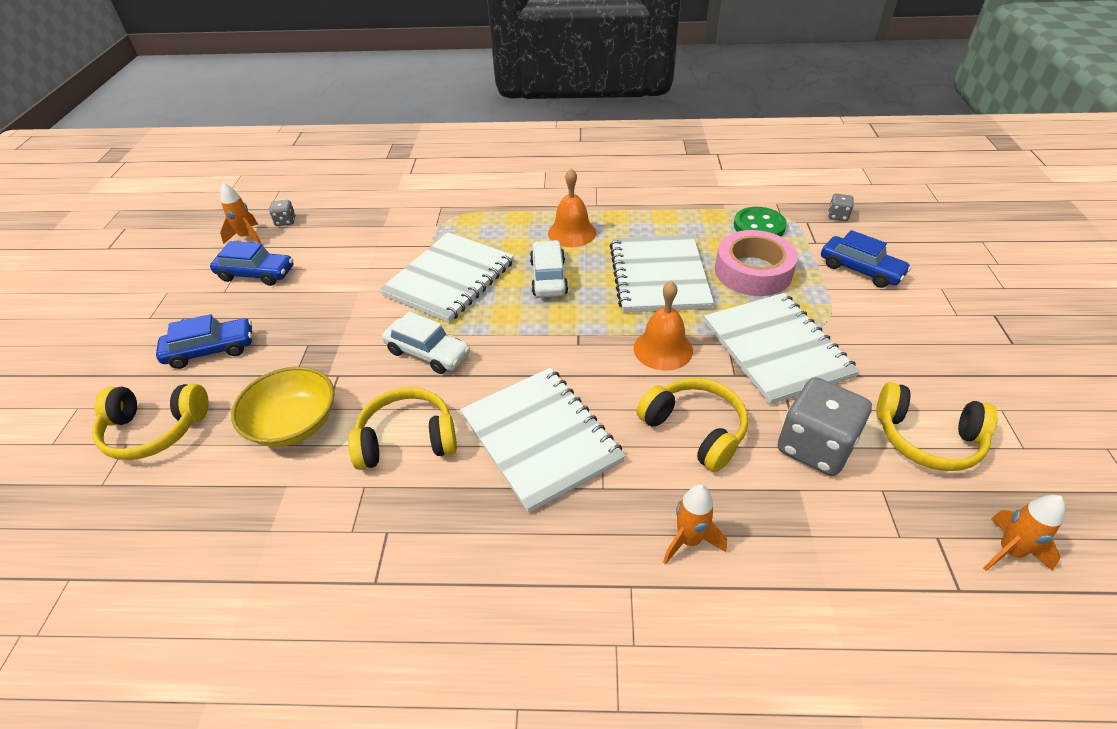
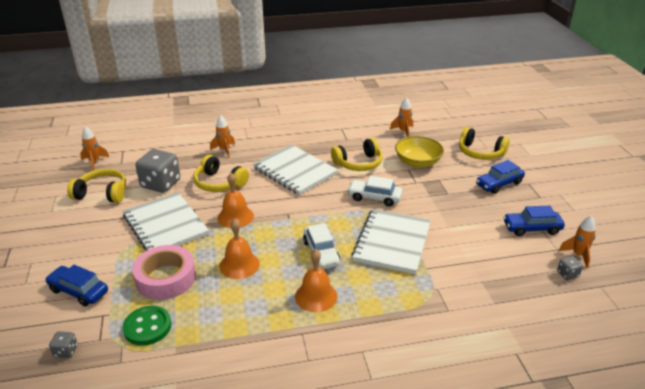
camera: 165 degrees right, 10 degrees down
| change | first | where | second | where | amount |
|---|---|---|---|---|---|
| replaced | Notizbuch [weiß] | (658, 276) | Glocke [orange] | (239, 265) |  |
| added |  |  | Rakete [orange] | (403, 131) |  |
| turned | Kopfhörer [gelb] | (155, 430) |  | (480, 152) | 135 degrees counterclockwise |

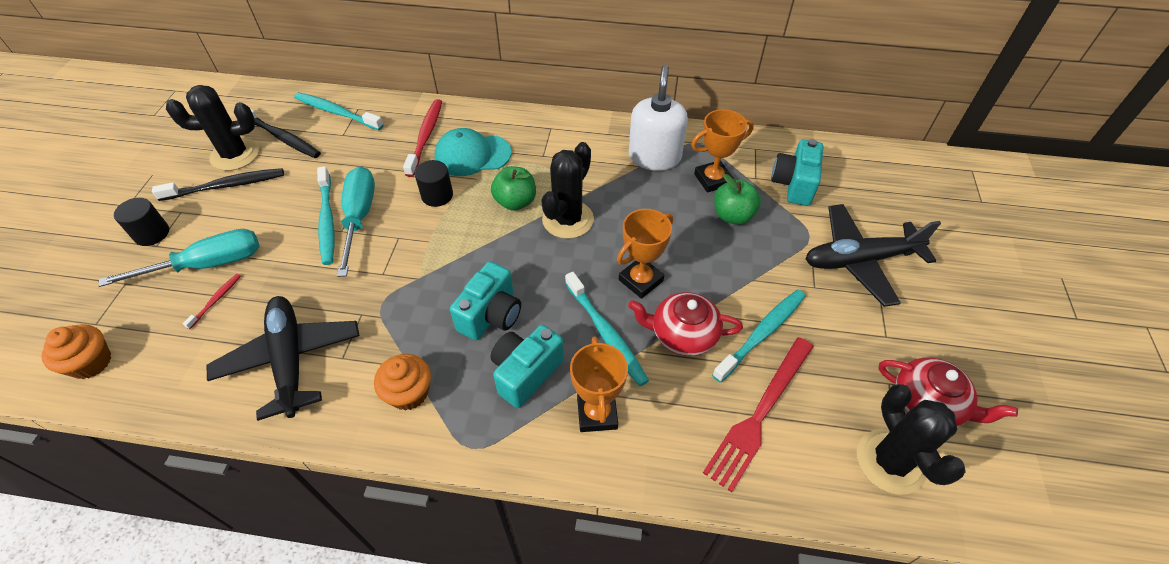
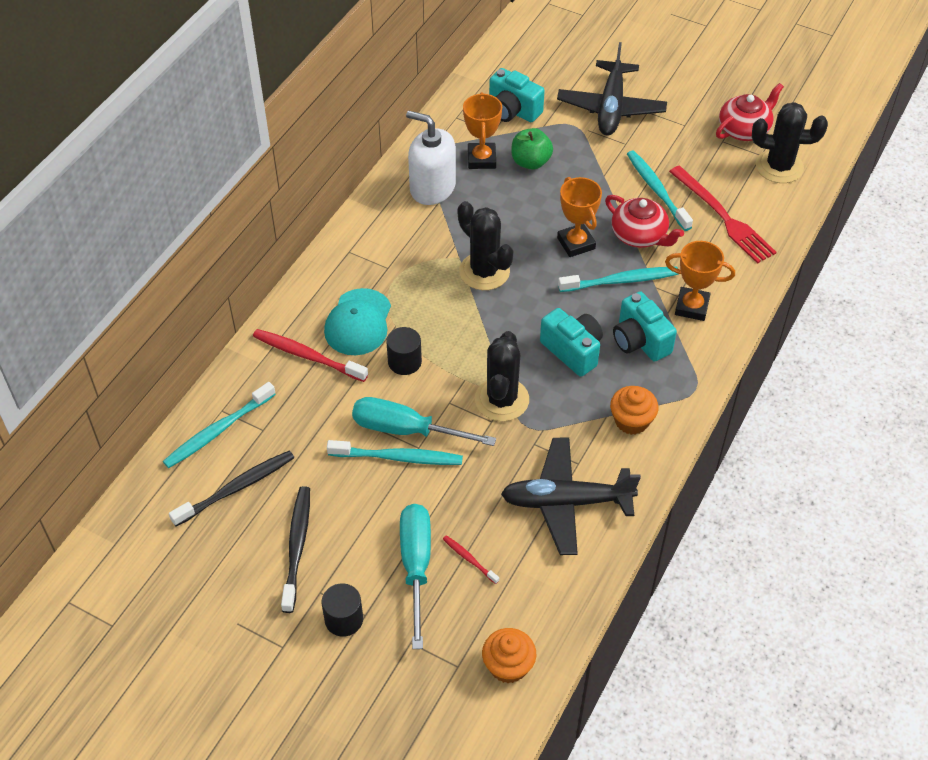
camera: 70 degrees left, 0 degrees up
| change | first | where | second | where | amount |
|---|---|---|---|---|---|
| moved | Kaktus [schwarz] | (235, 155) |  | (502, 400) |  |
| turned | Teekanne [rot] | (682, 334) |  | (640, 235) | 75 degrees counterclockwise |
| removed | Apfel [grün] | (515, 202) |  |  |  |

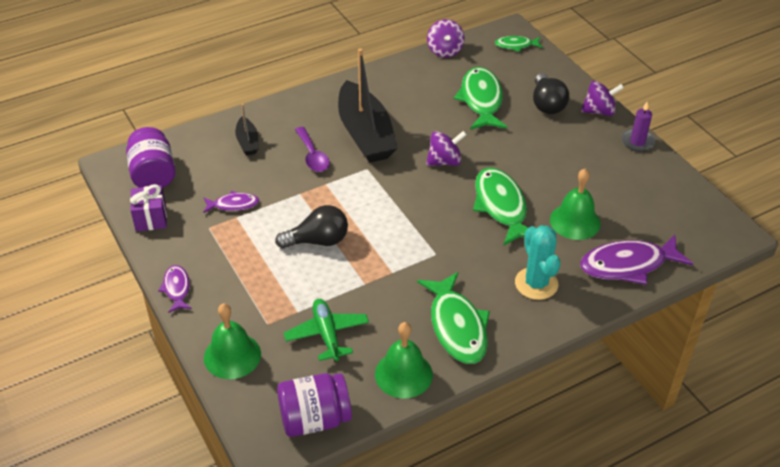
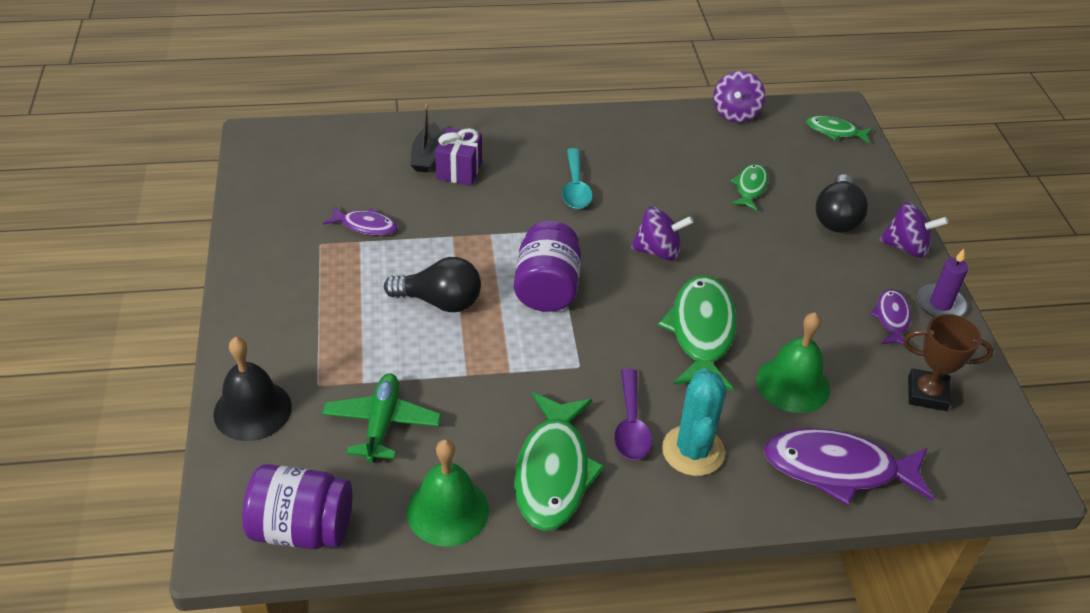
camera: 20 degrees right, 0 degrees up
| change | first | where | second | where | amount |
|---|---|---|---|---|---|
| recoloured | Glocke [grün] | (232, 355) | Glocke [schwarz] | (252, 410) |  |
| moved | Geschenk [lila] | (151, 218) |  | (459, 170) |  |
| moved | Einmachglas [lila] | (153, 175) |  | (547, 288) |  |
| replaced | Boot [schwarz] | (365, 134) | Löffel [türkis] | (575, 188) |  |
| moved | Löffel [lila] | (312, 156) |  | (631, 425) |  |
| resized | Fisch [grün] | (481, 100) |  | (750, 187) | x0.53 |
| moved | Fisch [lila] | (177, 289) |  | (891, 318) |  |
| added |  |  | Pokal [braun] | (927, 393) |  |

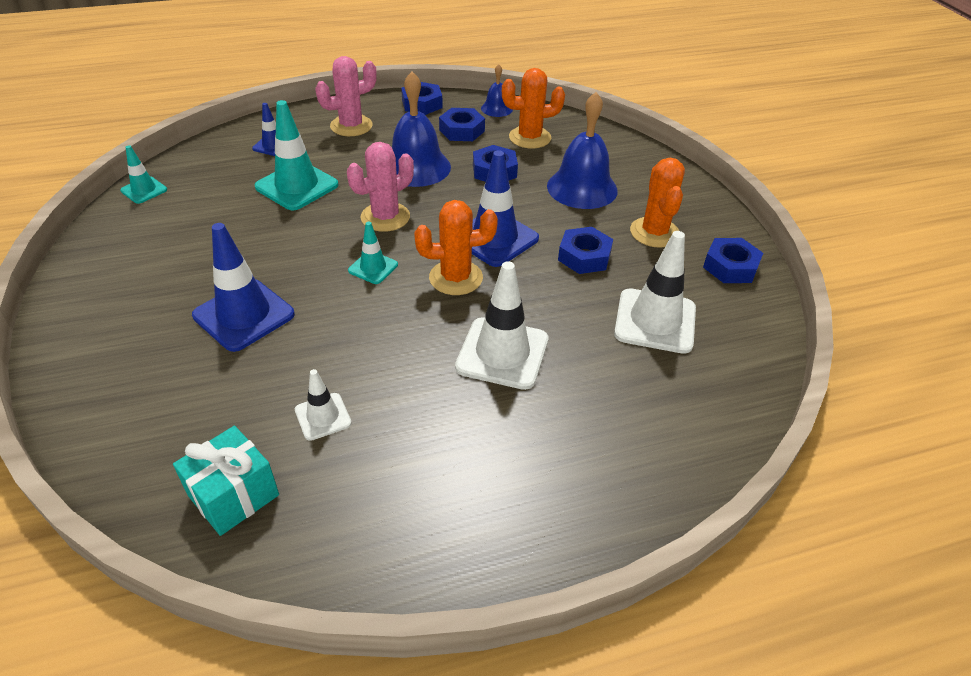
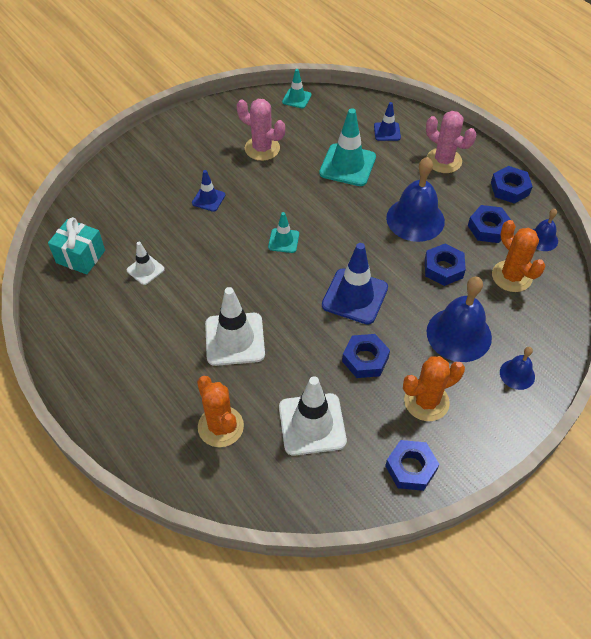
camera: 70 degrees right, 10 degrees up
| change | first | where | second | where | amount |
|---|---|---|---|---|---|
| resized | Leitkegel [blau] | (244, 315) |  | (208, 199) | x0.54 |
| moved | Kaktus [orange] | (456, 278) |  | (220, 426) |  |
| moved | Kaktus [rosa] | (385, 217) |  | (262, 148) |  |
| added |  |  | Glocke [blau] | (517, 374) |  |

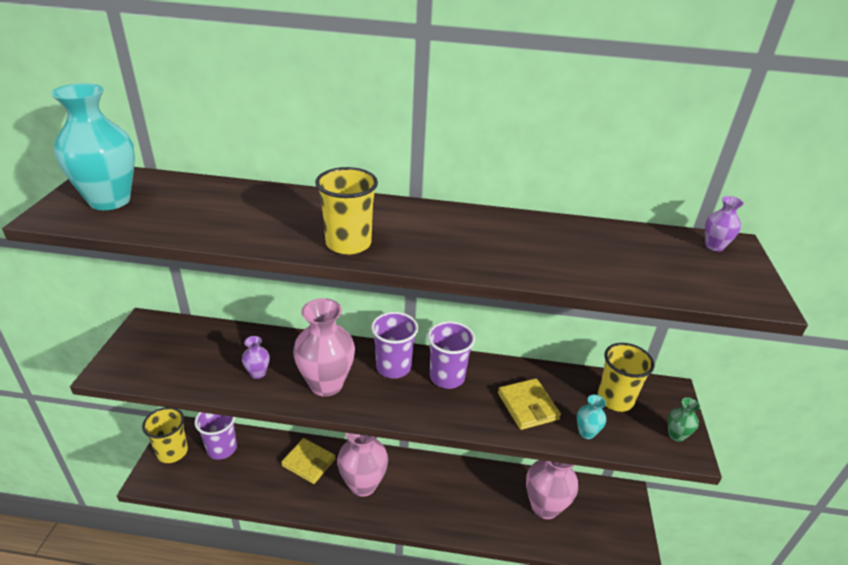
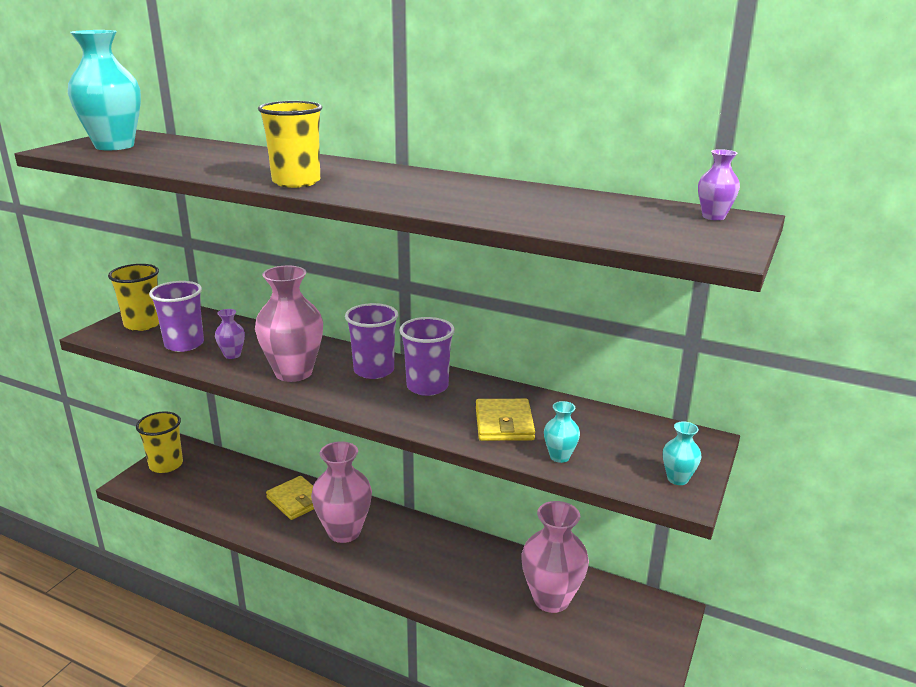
camera: 20 degrees right, 10 degrees down
| change | first | where | second | where | amount |
|---|---|---|---|---|---|
| moved | Becher [gelb] | (615, 399) |  | (143, 324) |  |
| moved | Becher [lila] | (222, 448) |  | (184, 344) |  |
| recoloured | Vase [grün] | (676, 435) | Vase [türkis] | (677, 479) |  |

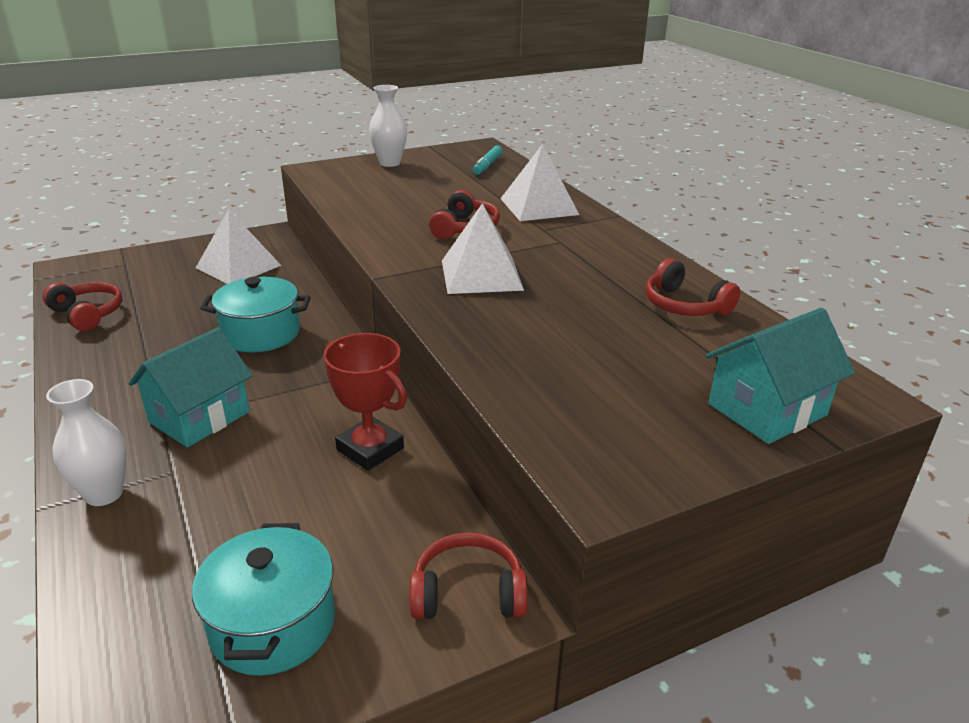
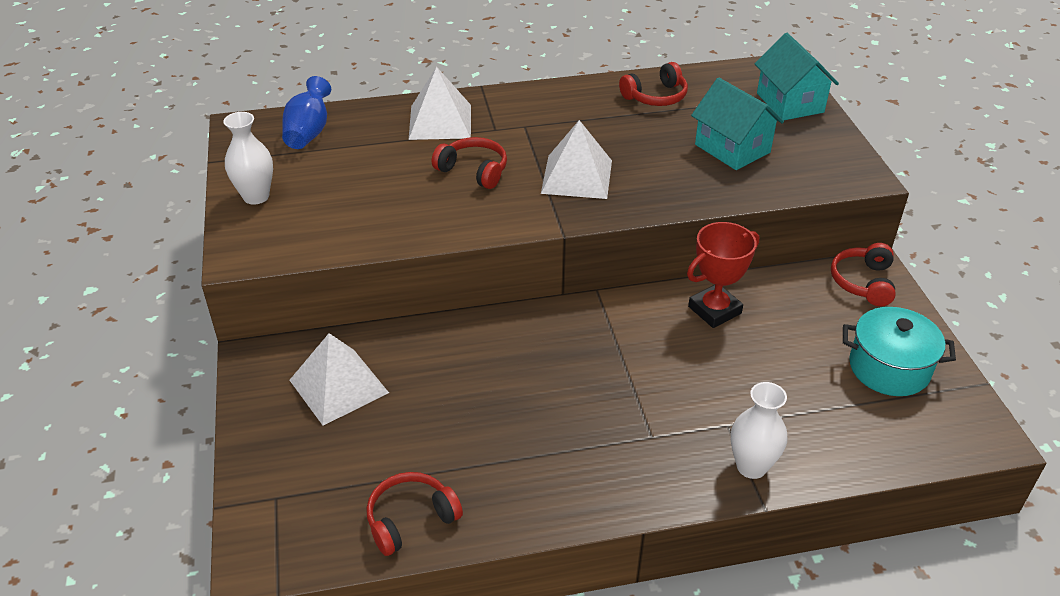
camera: 75 degrees left, 10 degrees up
| change | first | where | second | where | amount |
|---|---|---|---|---|---|
| replaced | Filzstift [türkis] | (487, 165) | Vase [blau] | (308, 132) |  |
| moved | Haus [türkis] | (199, 417) |  | (732, 148) |  |
| removed | Kochtopf [türkis] | (261, 334) |  |  |  |

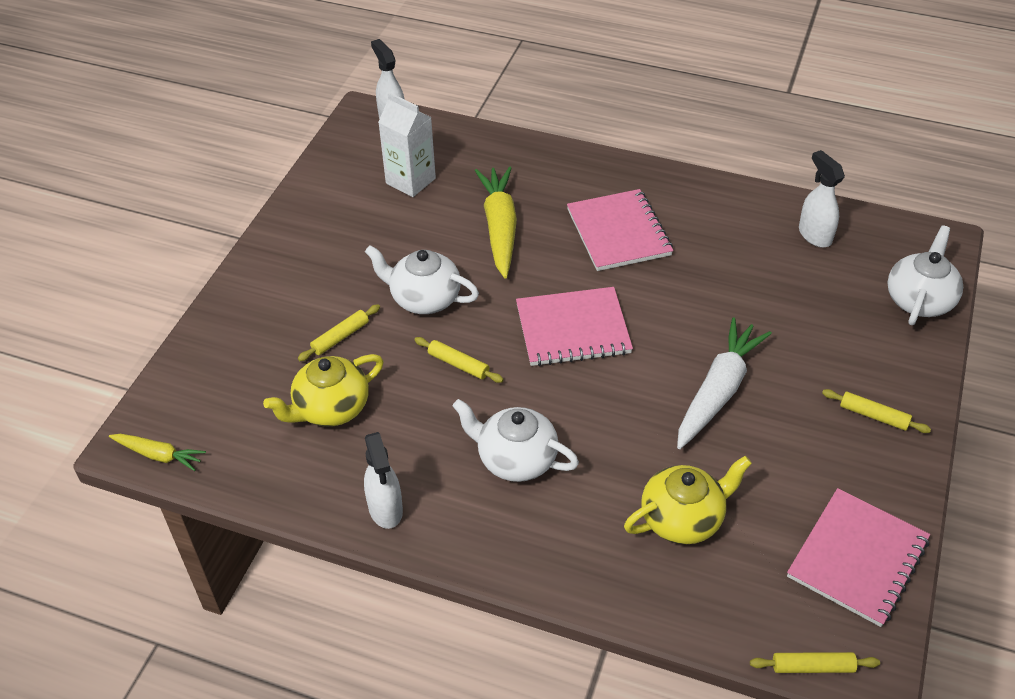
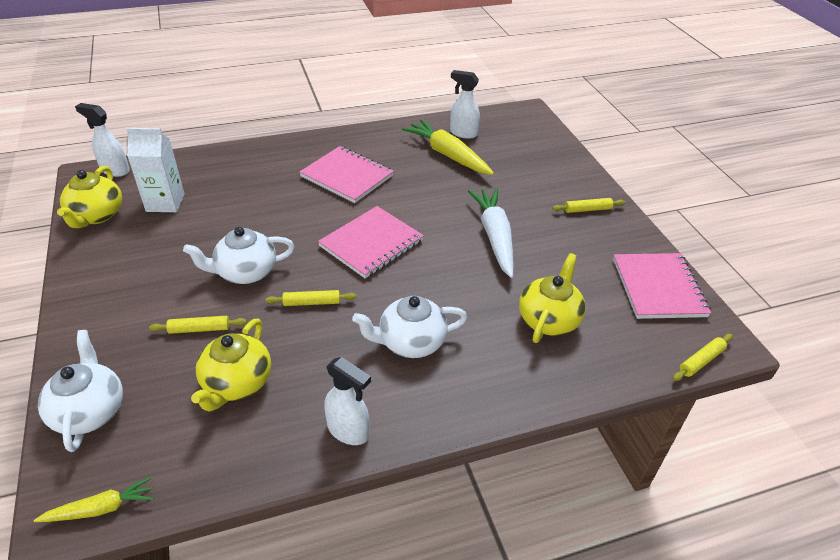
camera: 40 degrees left, 5 degrees down
| change | first | where | second | where | amount |
|---|---|---|---|---|---|
| moved | Teekanne [weiß] | (919, 300) |  | (90, 411) |  |
| added |  |  | Teekanne [gelb] | (96, 215) |  |
| turned | Nudelholz [gelb] | (340, 337) |  | (199, 329) | 75 degrees clockwise |
| moved | Karotte [gelb] | (499, 228) |  | (447, 155) |  |

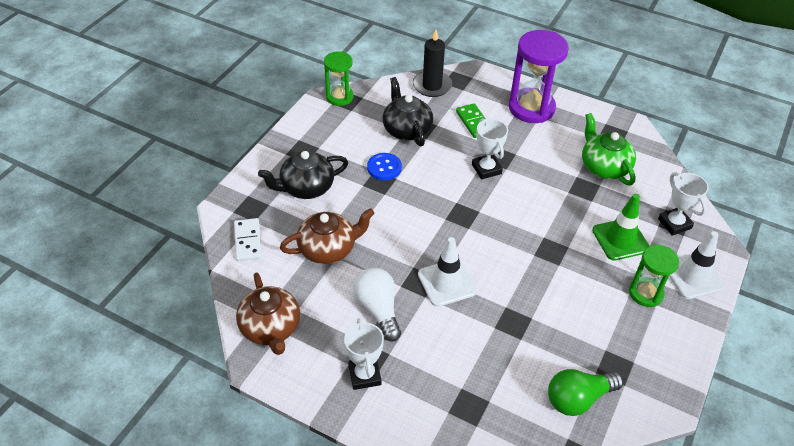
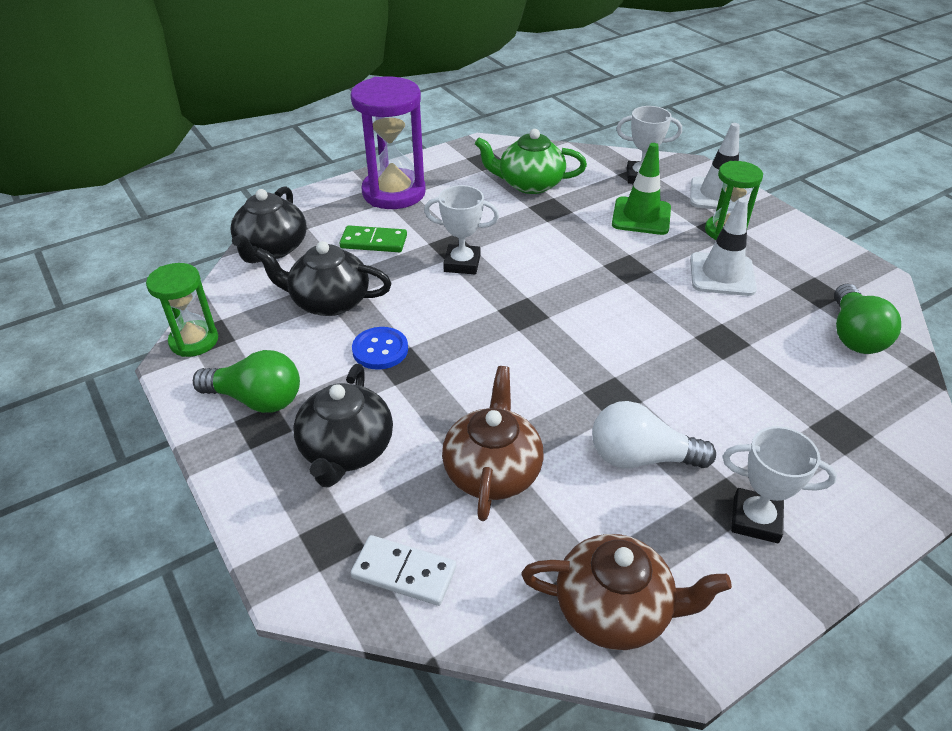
camera: 60 degrees left, 5 degrees down
| change | first | where | second | where | amount |
|---|---|---|---|---|---|
| added |  |  | Glühbirne [grün] | (257, 399) |  |
| replaced | Kerze [schwarz] | (432, 86) | Teekanne [schwarz] | (272, 249) |  |
| moved | Leitkegel [weiß] | (446, 283) |  | (722, 274) |  |

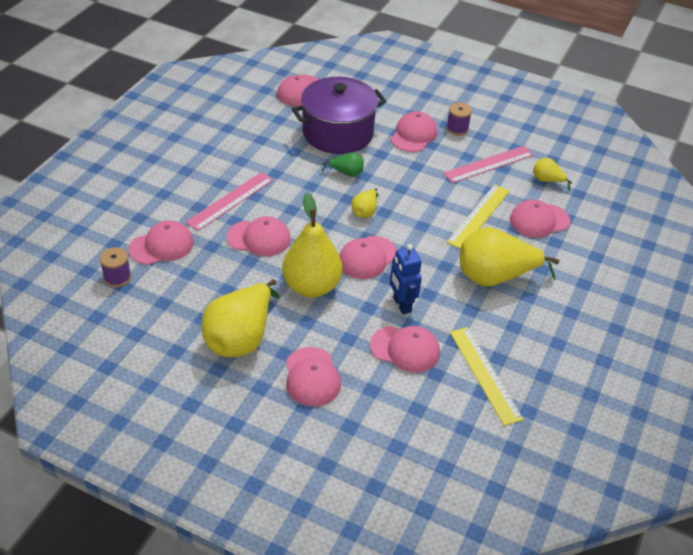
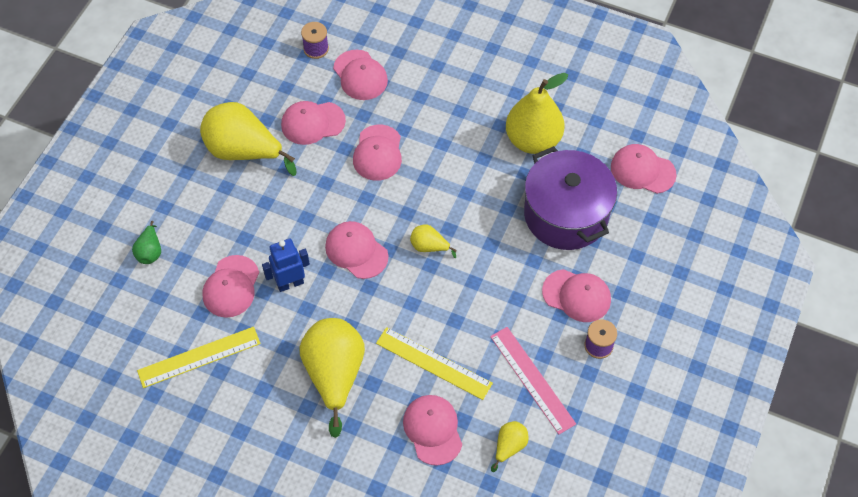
camera: 90 degrees right, 15 degrees up
| change | first | where | second | where | amount |
|---|---|---|---|---|---|
| moved | Birne [grün] | (347, 173) |  | (150, 251) |  |
| moved | Kappe [rosa] | (312, 377) |  | (313, 123) |  |
| moved | Birne [gelb] | (312, 286) |  | (533, 140) |  |
| removed | Lineal [rosa] | (230, 201) |  |  |  |

